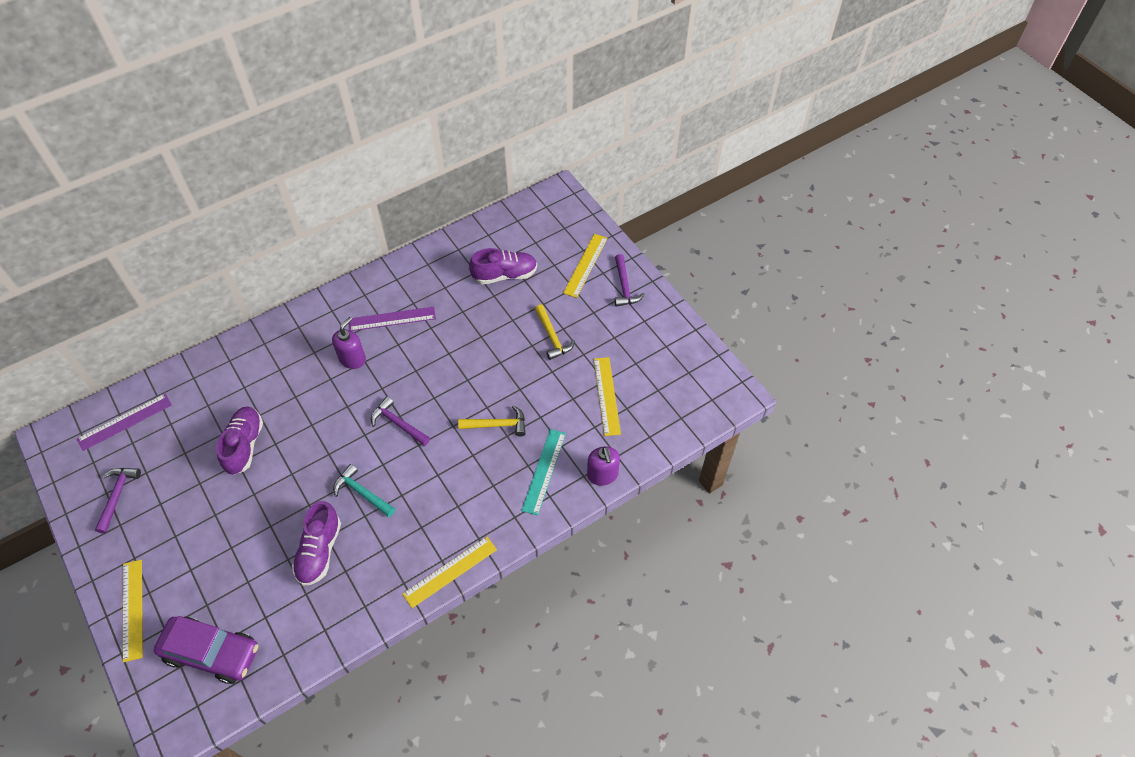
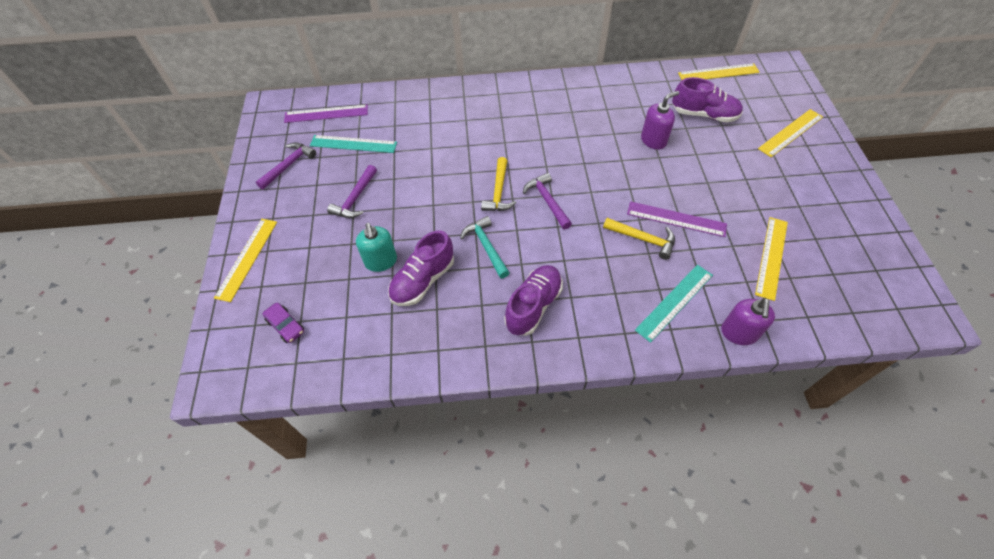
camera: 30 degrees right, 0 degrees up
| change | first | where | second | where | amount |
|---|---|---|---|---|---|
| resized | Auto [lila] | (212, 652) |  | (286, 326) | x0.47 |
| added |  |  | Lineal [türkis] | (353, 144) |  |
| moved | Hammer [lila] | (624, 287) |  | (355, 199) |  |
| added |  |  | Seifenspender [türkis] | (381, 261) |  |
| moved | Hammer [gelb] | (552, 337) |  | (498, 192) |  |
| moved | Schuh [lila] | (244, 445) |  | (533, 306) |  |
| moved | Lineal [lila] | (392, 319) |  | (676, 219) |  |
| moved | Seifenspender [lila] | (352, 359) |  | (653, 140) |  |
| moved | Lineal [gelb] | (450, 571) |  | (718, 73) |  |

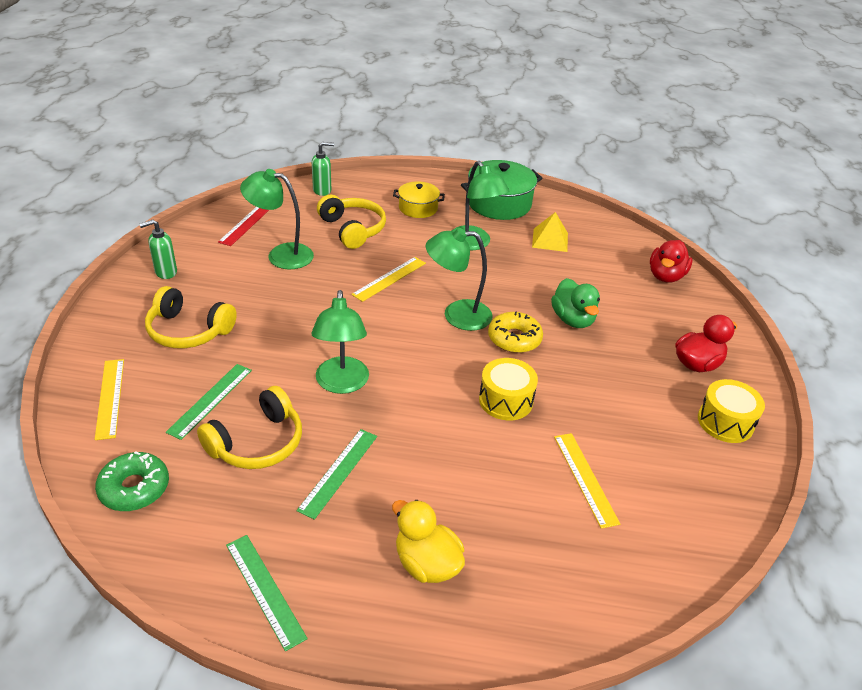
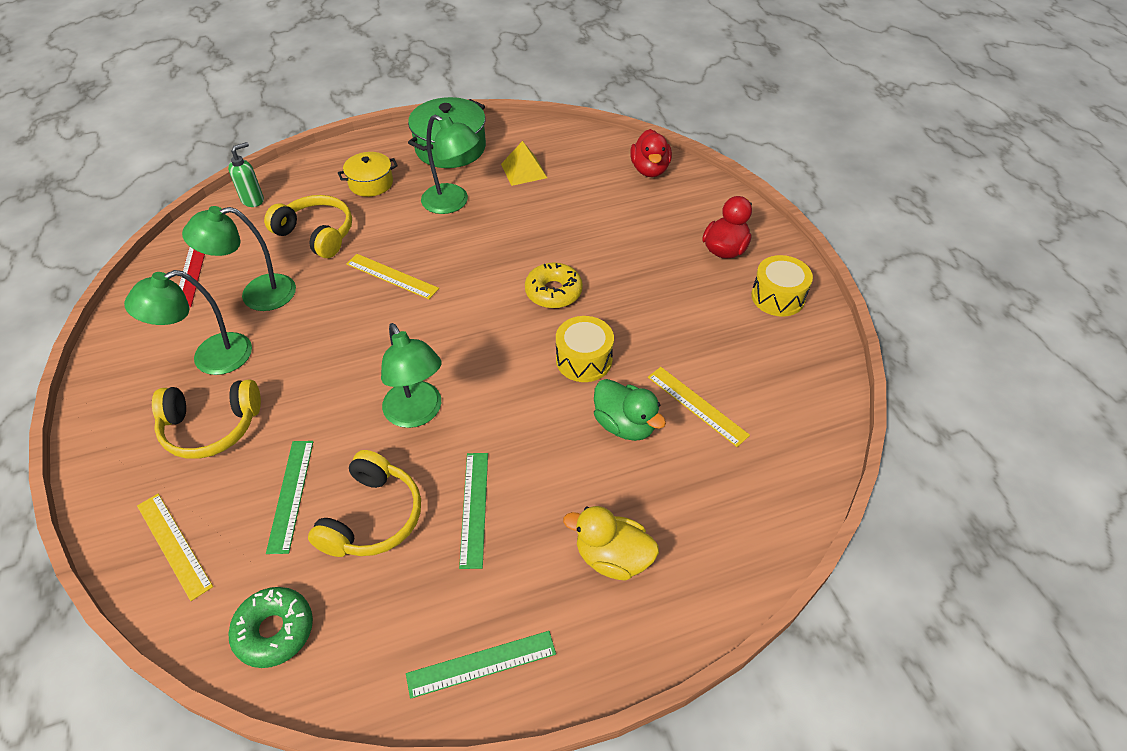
camera: 25 degrees left, 10 degrees up
| change | first | where | second | where | amount |
|---|---|---|---|---|---|
| moved | Lampe [grün] | (457, 315) |  | (210, 358) |  |
| turned | Lineal [gelb] | (389, 278) |  | (392, 276) | 75 degrees counterclockwise |
| turned | Lineal [grün] | (265, 590) |  | (481, 663) | 45 degrees counterclockwise |
| moved | Ente [grün] | (573, 319) |  | (625, 425) |  |
| removed | Seifenspender [grün] | (165, 272) |  |  |  |

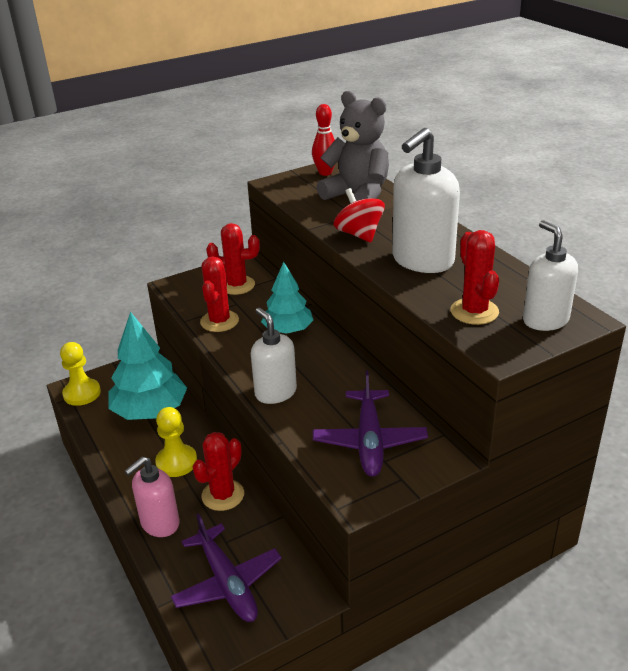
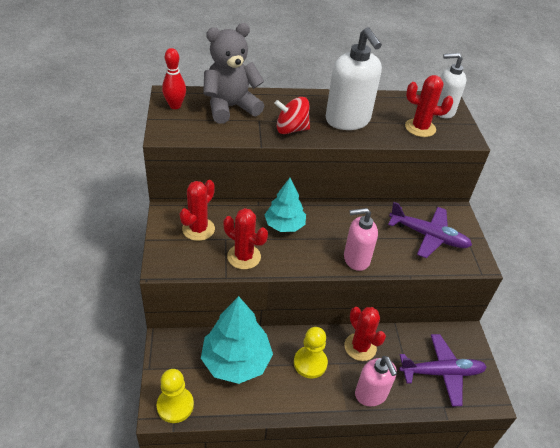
camera: 70 degrees left, 10 degrees up
| change | first | where | second | where | amount |
|---|---|---|---|---|---|
| recoloured | Seifenspender [weiß] | (275, 392) | Seifenspender [rosa] | (356, 259) |  |

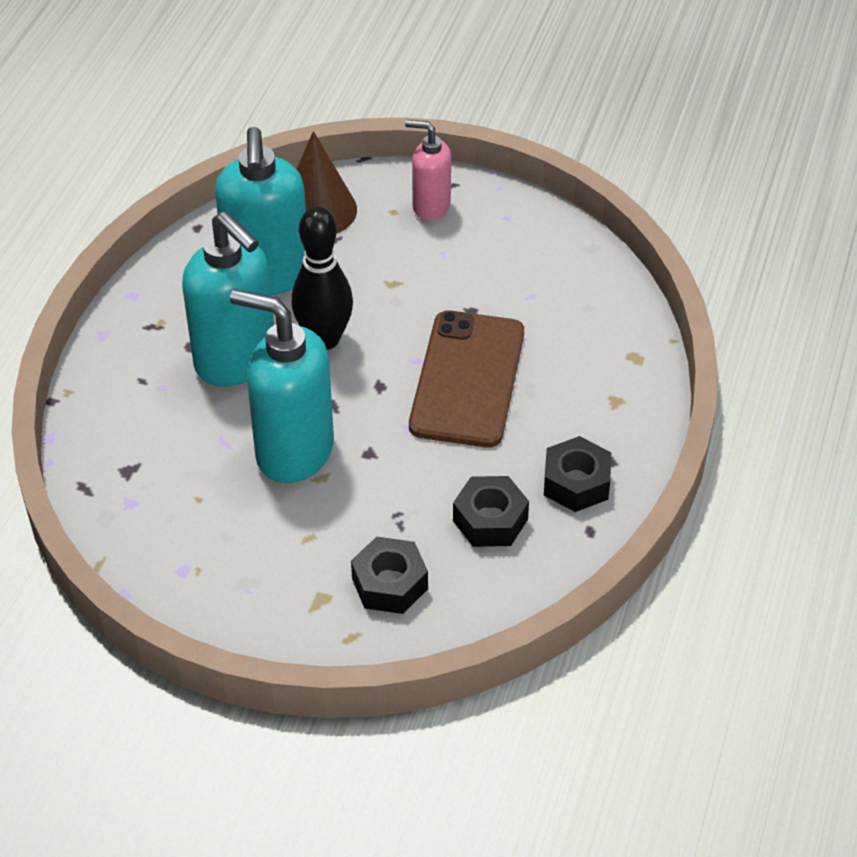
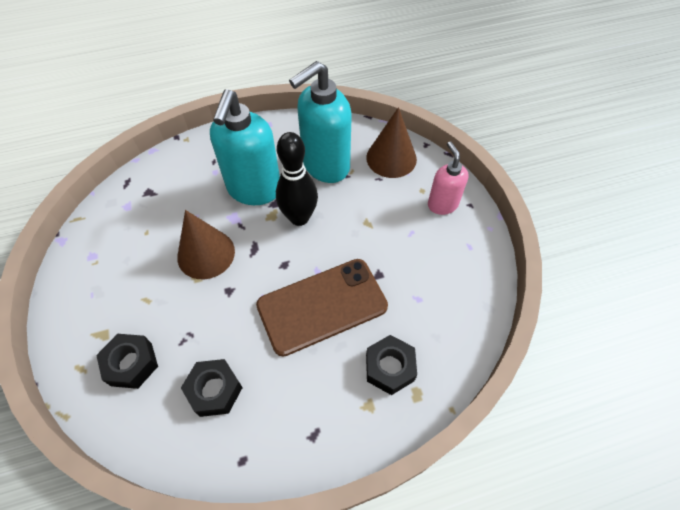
camera: 55 degrees right, 10 degrees up
| change | first | where | second | where | amount |
|---|---|---|---|---|---|
| replaced | Seifenspender [türkis] | (293, 451) | Kegel [braun] | (206, 254) |  |
| moved | Sechskantmutter [schwarz] | (576, 483) |  | (389, 368) |  |

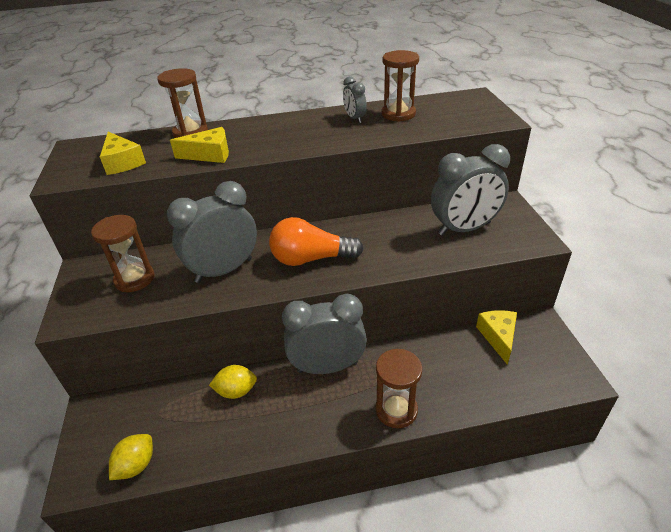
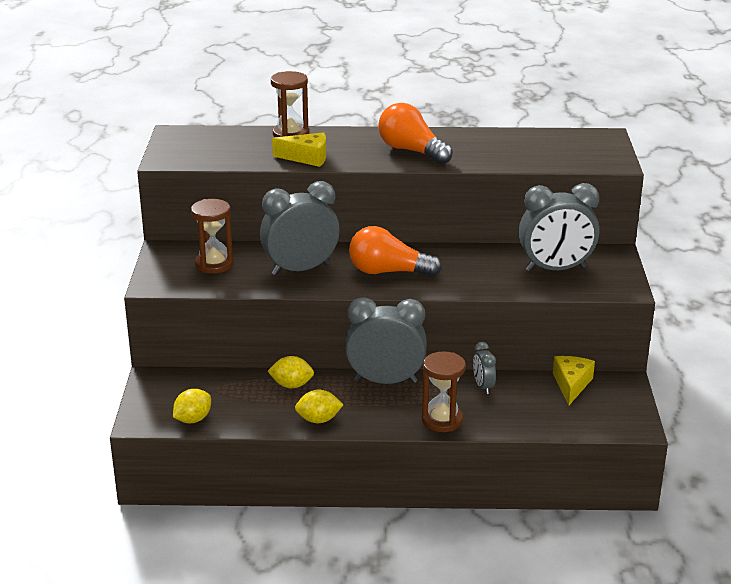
camera: 10 degrees right, 10 degrees down
| change | first | where | second | where | amount |
|---|---|---|---|---|---|
| added |  |  | Zitrone [gelb] | (318, 420) |  |
| added |  |  | Glühbirne [orange] | (411, 151) |  |
| moved | Wecker [grau] | (354, 118) |  | (483, 386) |  |
| removed | Käse [gelb] | (122, 162) |  |  |  |
| removed | Sanduhr [braun] | (398, 114) |  |  |  |

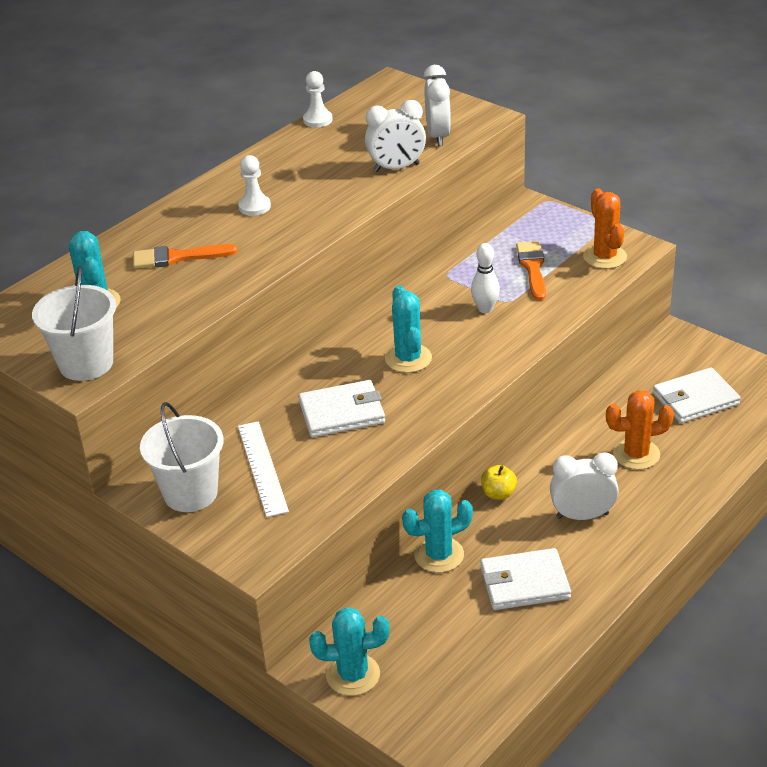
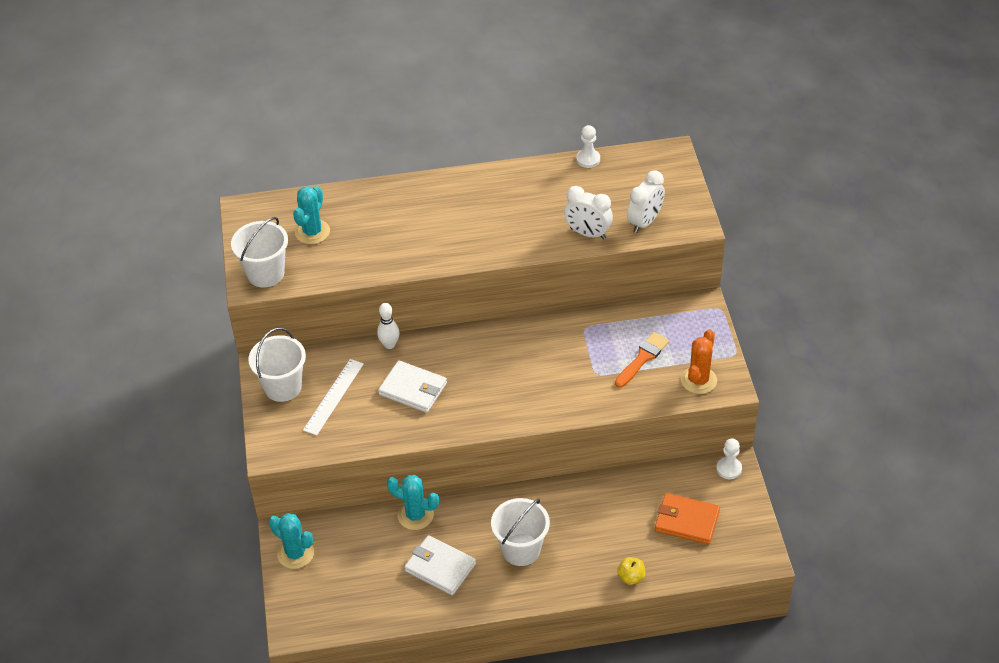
camera: 40 degrees right, 10 degrees up
| change | first | where | second | where | amount |
|---|---|---|---|---|---|
| moved | Bowlingkegel [weiß] | (485, 309) |  | (389, 344) |  |
| replaced | Wecker [weiß] | (582, 516) | Eimer [weiß] | (521, 549) |  |
| moved | Apfel [gelb] | (498, 494) |  | (631, 577) |  |
| recoloured | Geldbörse [weiß] | (695, 399) | Geldbörse [orange] | (686, 521) |  |
| moved | Bauer [weiß] | (254, 206) |  | (729, 469) |  |
| removed | Pinsel [orange] | (178, 257) |  |  |  |
| removed | Kaktus [türkis] | (408, 358) |  |  |  |
| removed | Kaktus [orange] | (636, 454) |  |  |  |

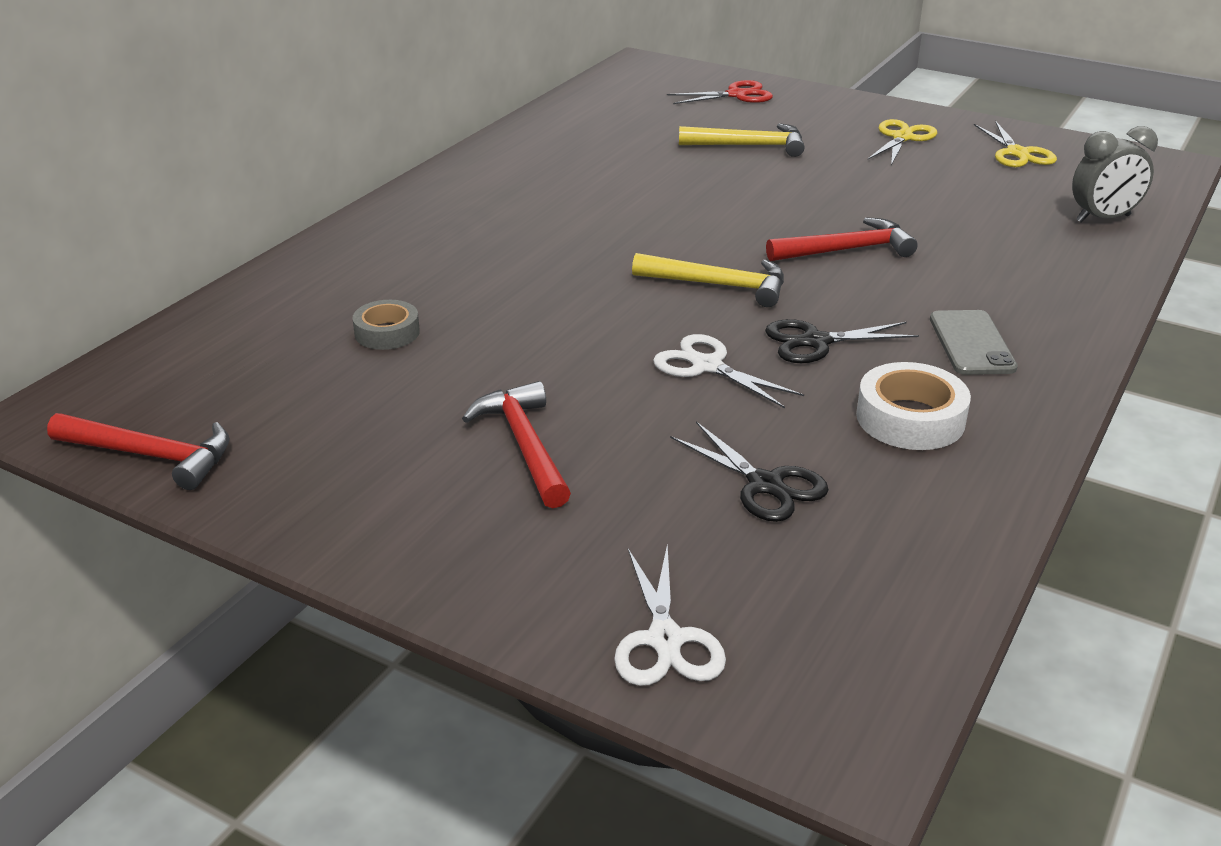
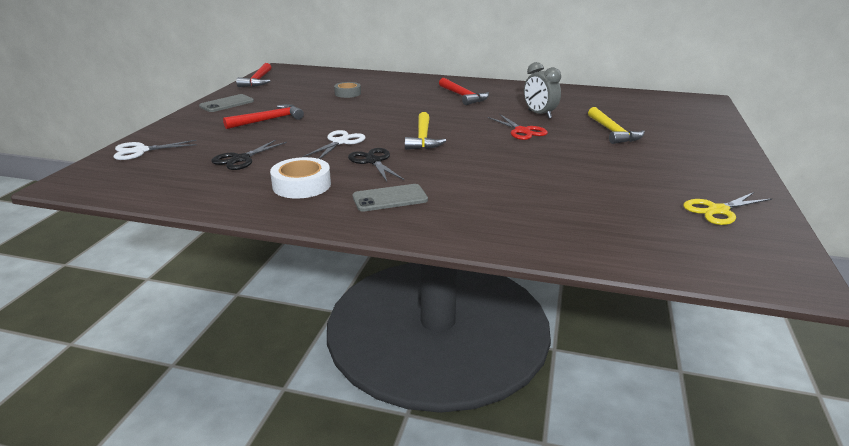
camera: 75 degrees right, 5 degrees down
| change | first | where | second | where | amount |
|---|---|---|---|---|---|
| added |  |  | Handy [grau] | (227, 104) |  |
| moved | Hammer [rot] | (846, 250) |  | (463, 96) |  |
| moved | Schere [rot] | (737, 95) |  | (522, 131) |  |
| moved | Wecker [grau] | (1103, 219) |  | (539, 114) |  |
| removed | Schere [gelb] | (902, 138) |  |  |  |

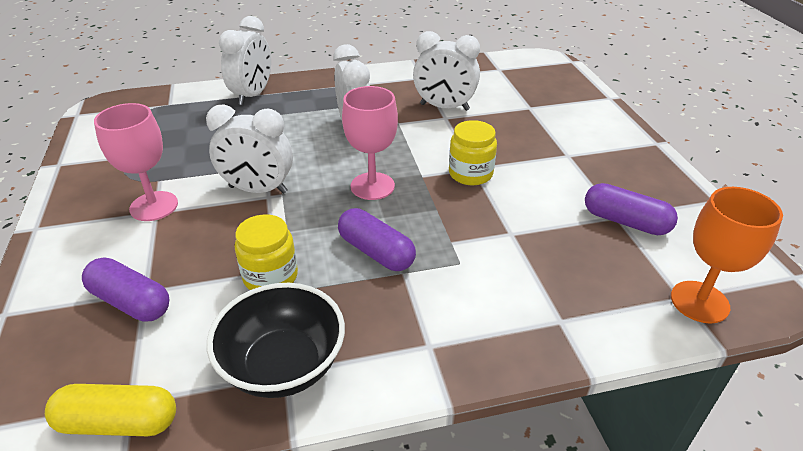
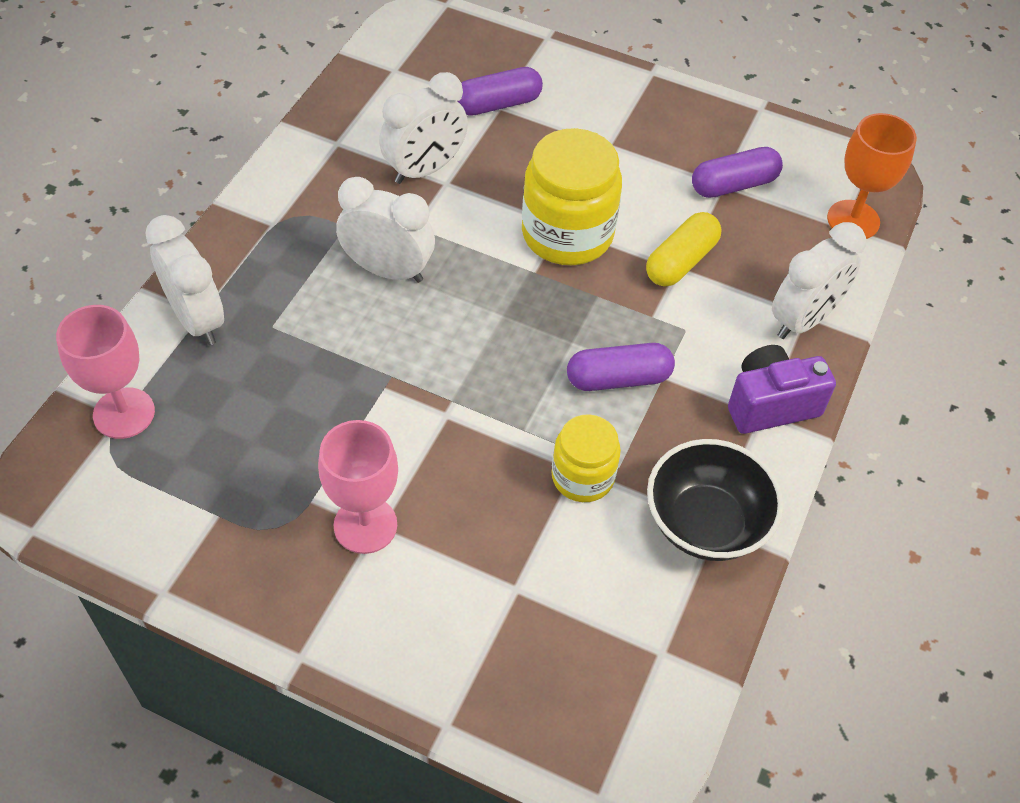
camera: 55 degrees left, 15 degrees up
| change | first | where | second | where | amount |
|---|---|---|---|---|---|
| moved | Kelch [rosa] | (372, 186) |  | (124, 413) |  |
| moved | Kapsel [lila] | (131, 302) |  | (497, 104) |  |
| resized | Einmachglas [gelb] | (470, 174) |  | (567, 234) | x1.67 |
| moved | Kapsel [gelb] | (118, 422) |  | (681, 261) |  |
| added |  |  | Kamera [lila] | (770, 404) |  |
| moved | Wecker [weiß] | (258, 190) |  | (803, 320) |  |

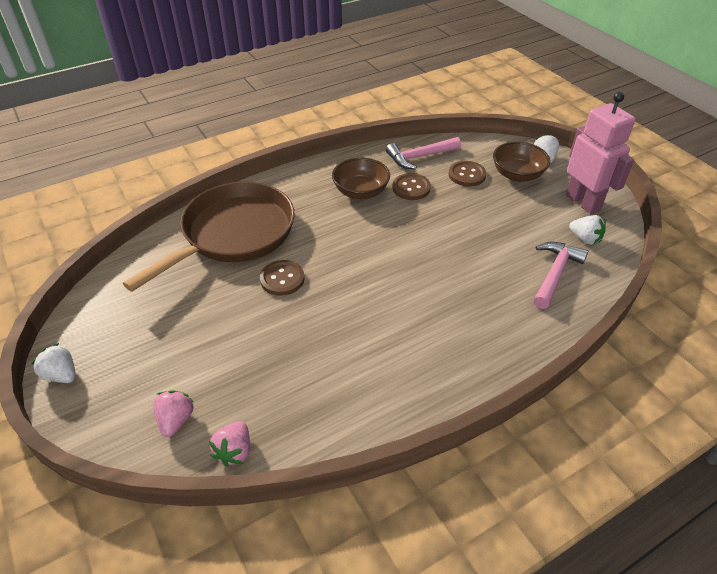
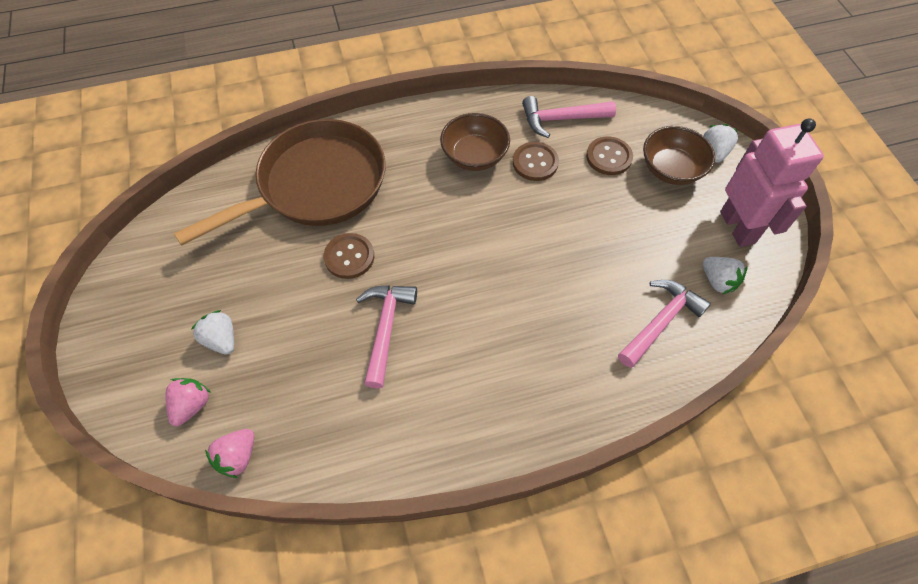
camera: 15 degrees right, 15 degrees up
| change | first | where | second | where | amount |
|---|---|---|---|---|---|
| moved | Erdbeere [weiß] | (61, 375) |  | (221, 339) |  |
| added |  |  | Hammer [rosa] | (385, 328) |  |

